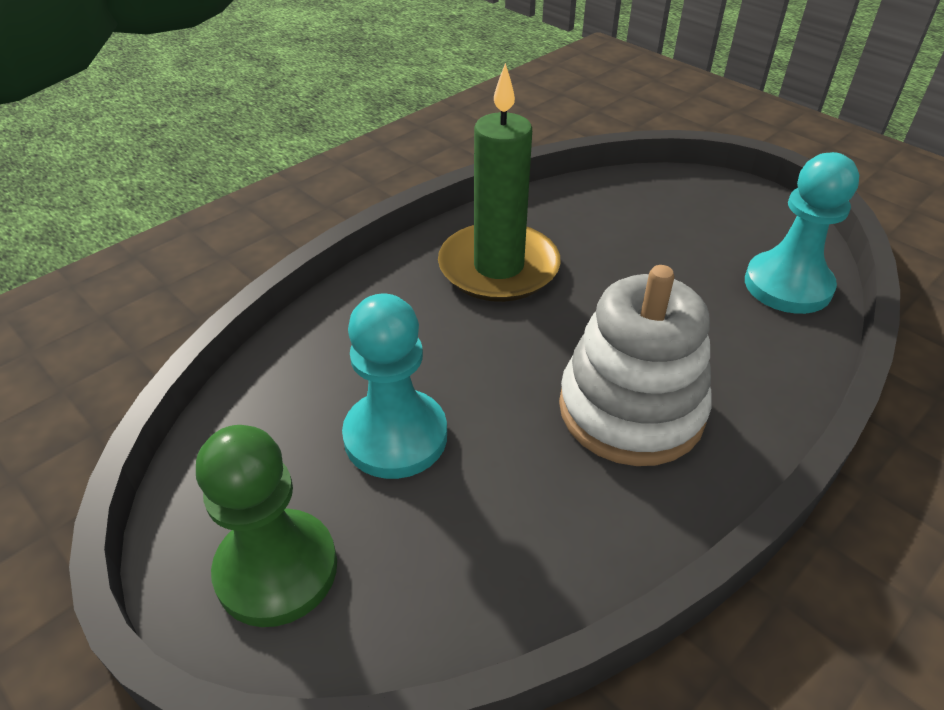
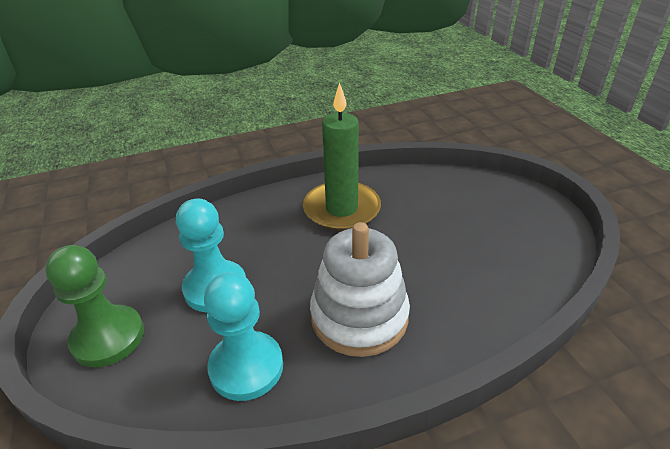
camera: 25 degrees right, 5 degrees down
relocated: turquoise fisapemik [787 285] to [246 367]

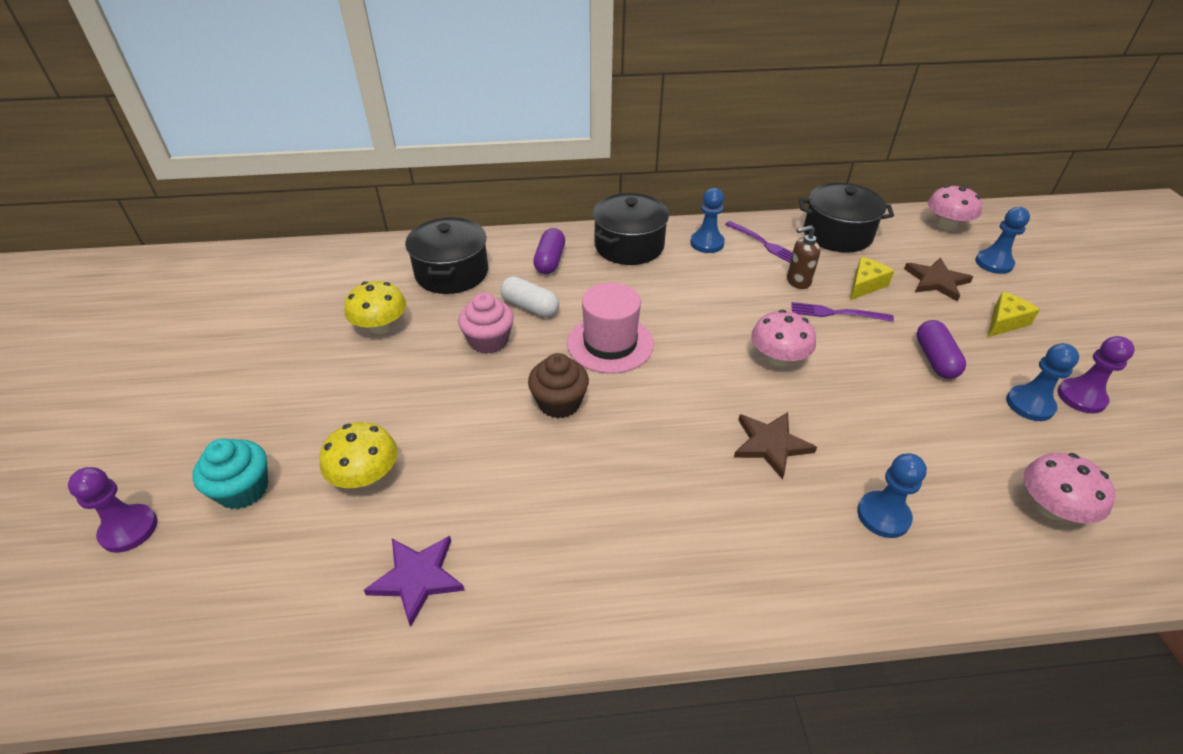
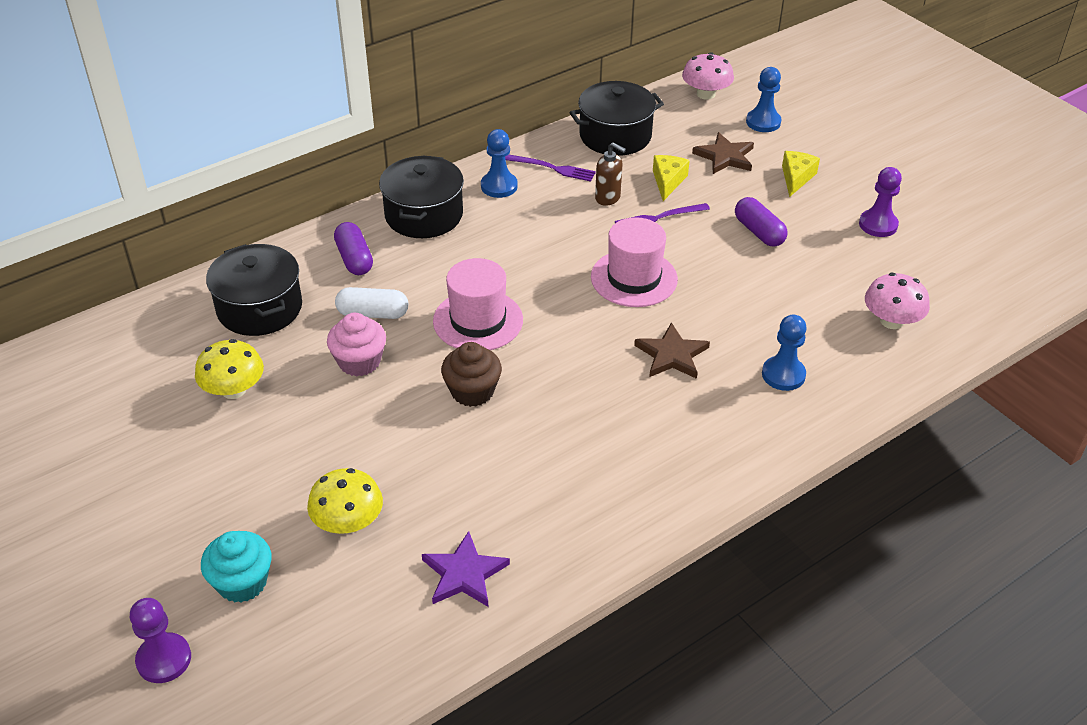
camera: 30 degrees left, 0 degrees up
missing: blue fisapemik [1029 404]
exchanged: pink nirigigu [778 358] to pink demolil [634 278]
spun: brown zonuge [798 281] = [608 198] 105 degrees counterclockwise

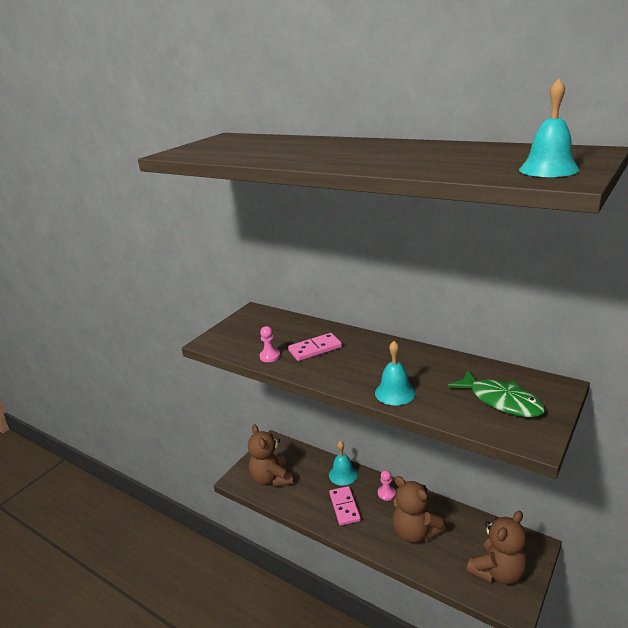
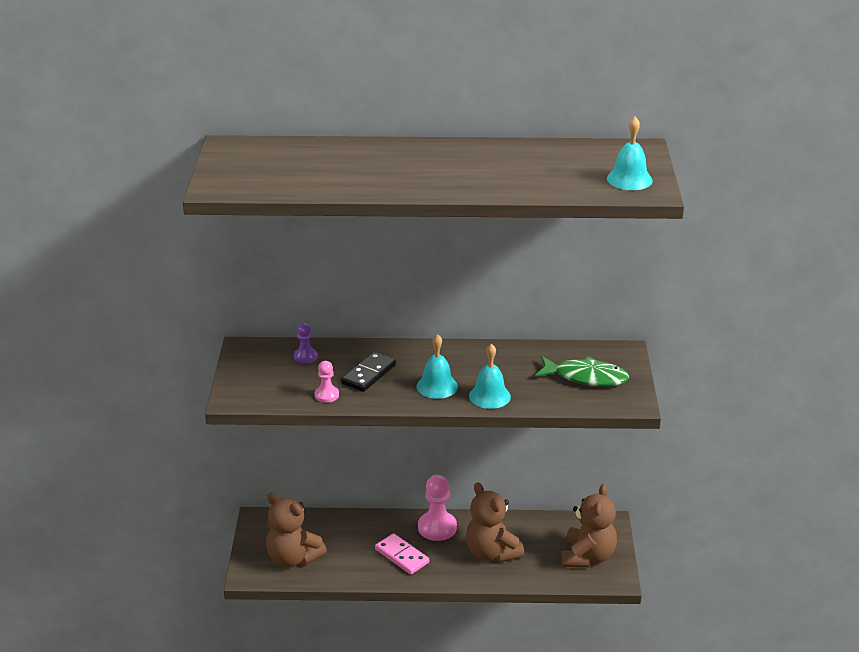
camera: 35 degrees left, 5 degrees up
appeared: purple fisapemik [305 356]
relocated: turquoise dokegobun [343 474] to [437 386]
colour: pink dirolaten [315 349] to black dirolaten [368 374]
spun: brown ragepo [415 532] = [491 552] 45 degrees clockwise
size: pink fisapemik [386 493] = [437 527] x1.80

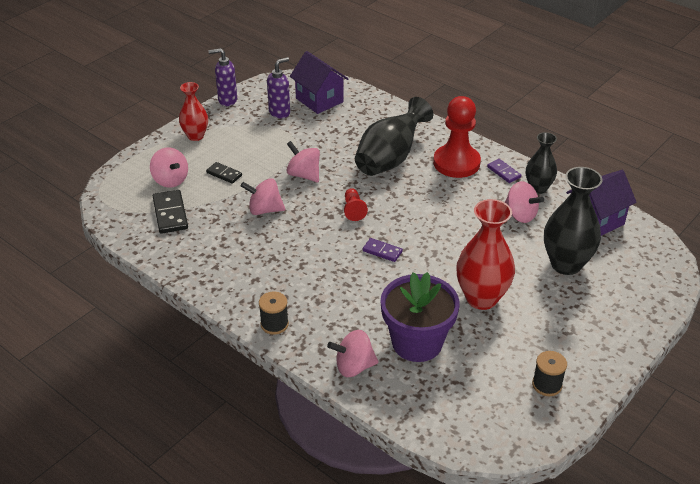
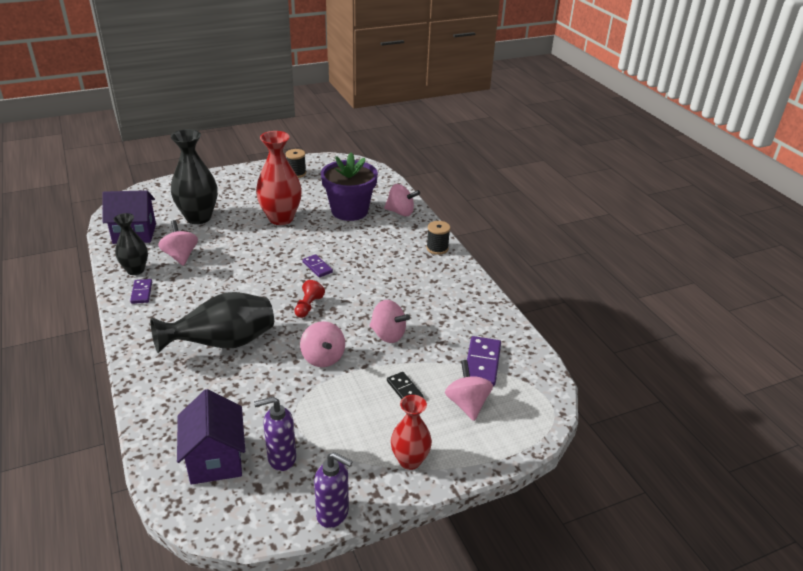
camera: 155 degrees left, 5 degrees down
missing: red fisapemik [456 163]
colour: black dirolaten [170 214] to purple dirolaten [482 363]

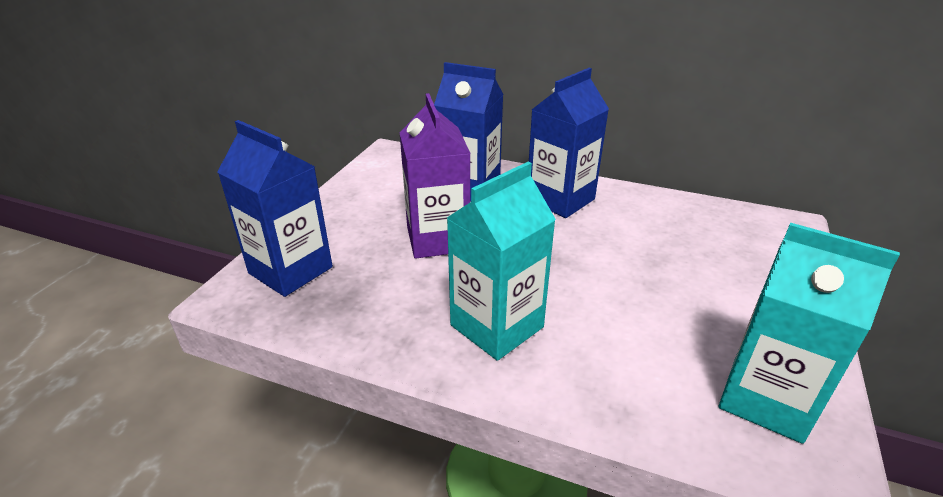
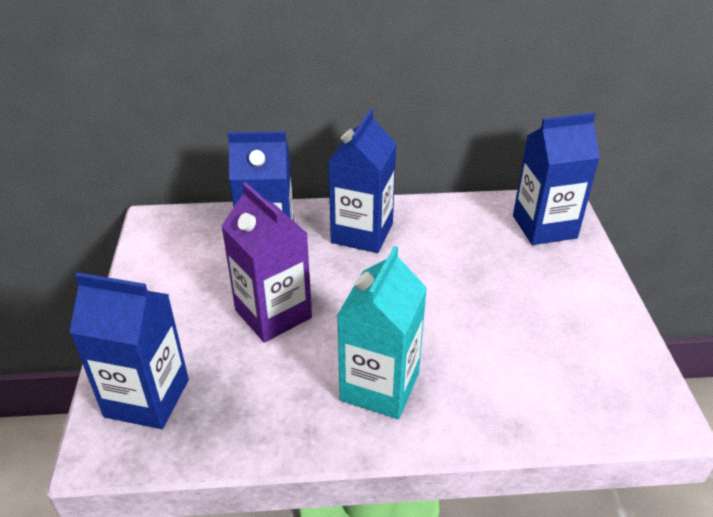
camera: 25 degrees left, 5 degrees up
missing: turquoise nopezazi [766 399]
appeared: blue nopezazi [544 227]

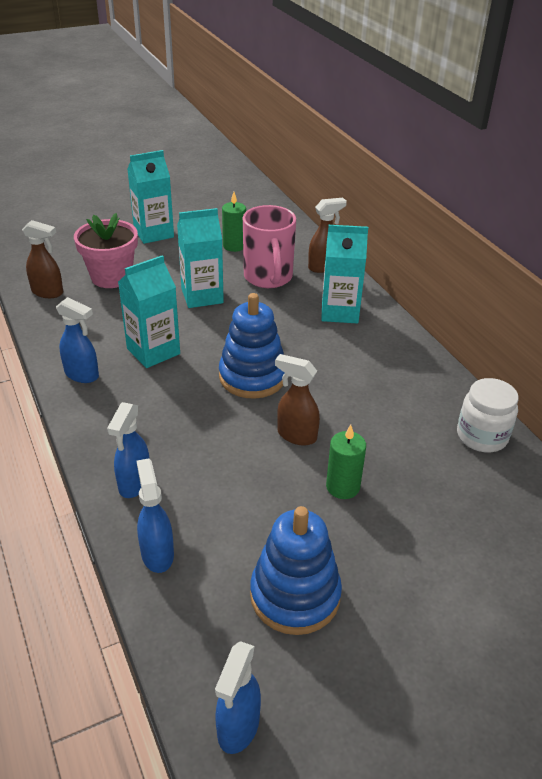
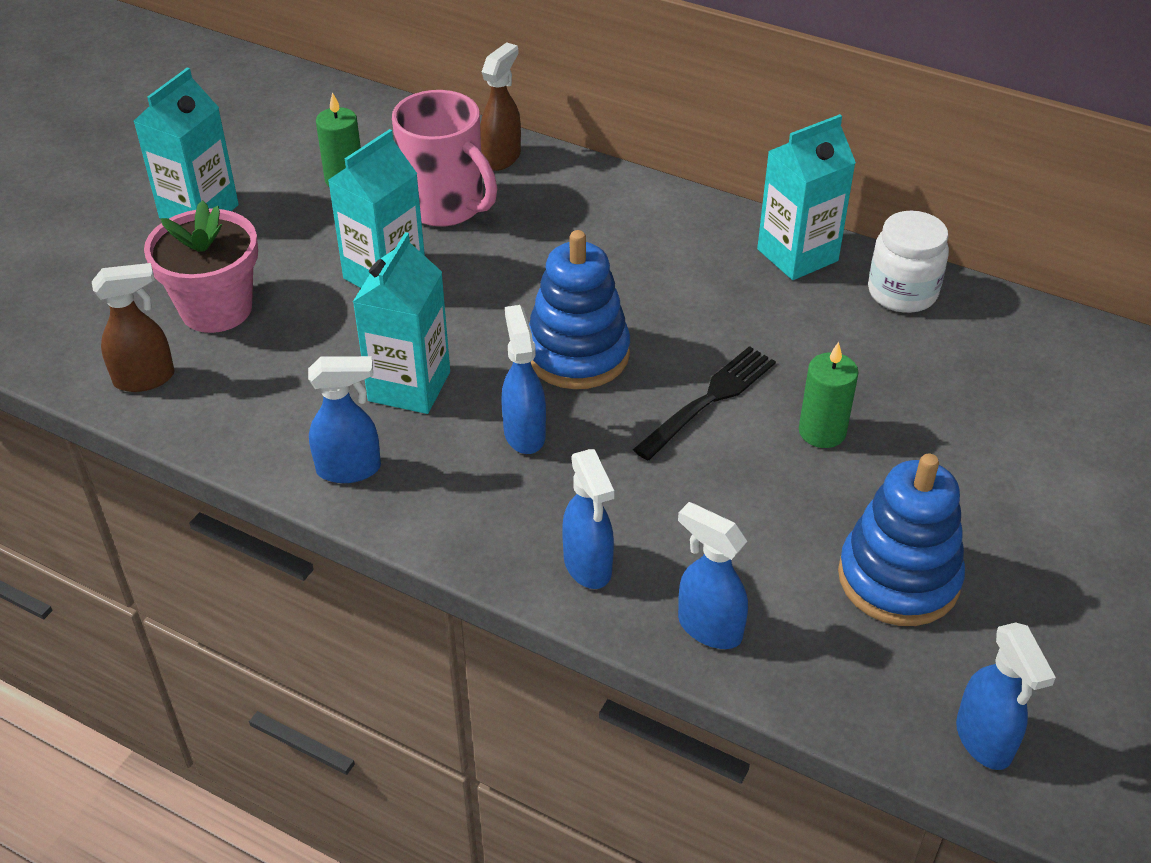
camera: 35 degrees left, 5 degrees up
appeared: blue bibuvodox [524 433]
relocated: turquoise nopezazi [339 312] to [797 255]
exchanged: brown bibuvodox [296 435] to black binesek [709 400]

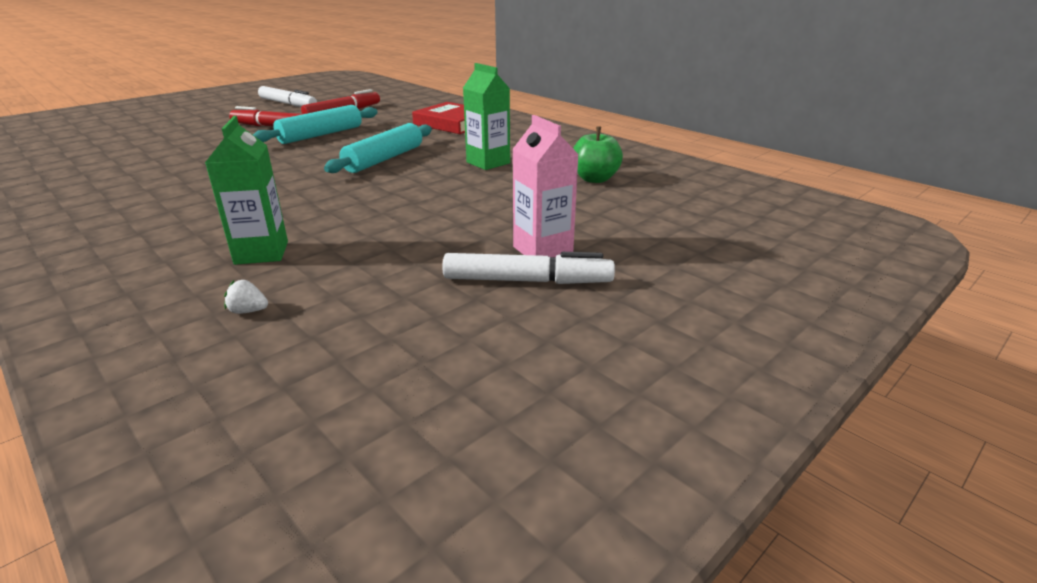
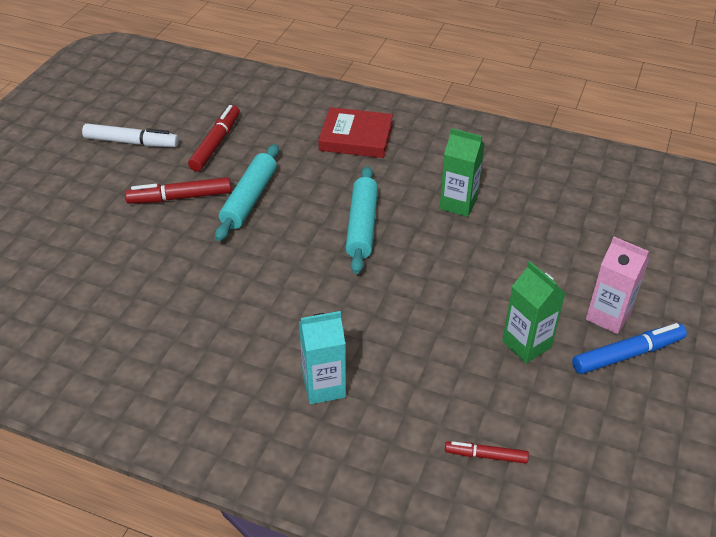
camera: 25 degrees left, 15 degrees up
missing: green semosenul [595 179]
appeared: turquoise nopezazi [324 386]
relocated: green nopezazi [261 253] to [526 344]
exchanged: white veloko [248 311] to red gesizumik [485 456]
colour: white gesizumik [527 281] to blue gesizumik [627 354]

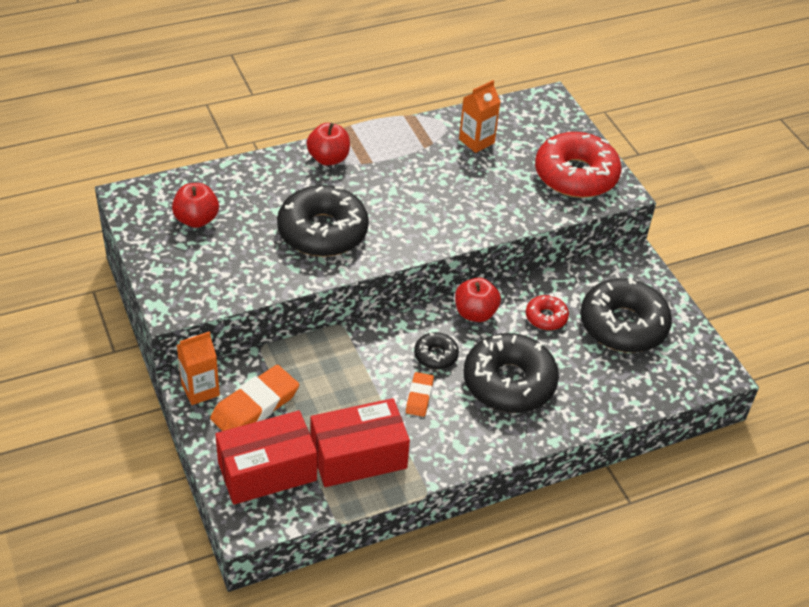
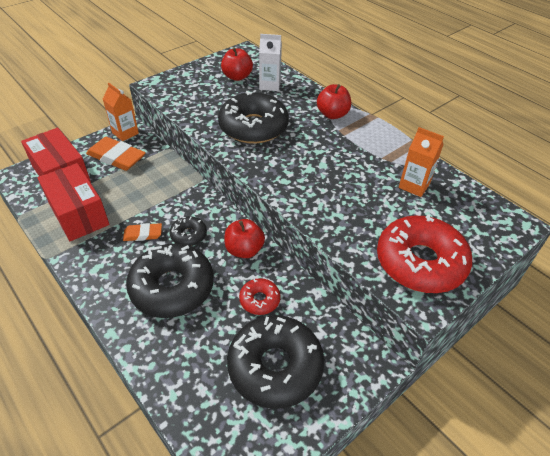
camera: 75 degrees right, 0 degrees up
appeared: white nopezazi [270 85]

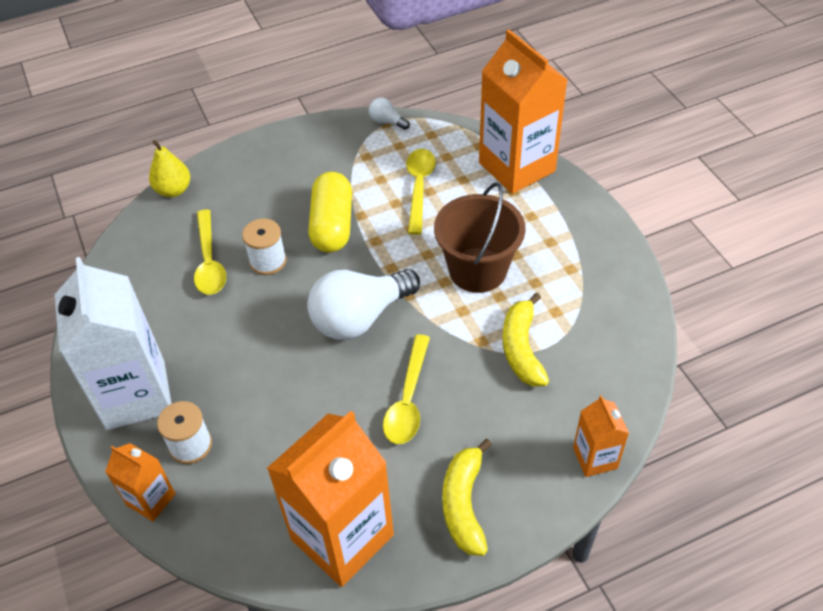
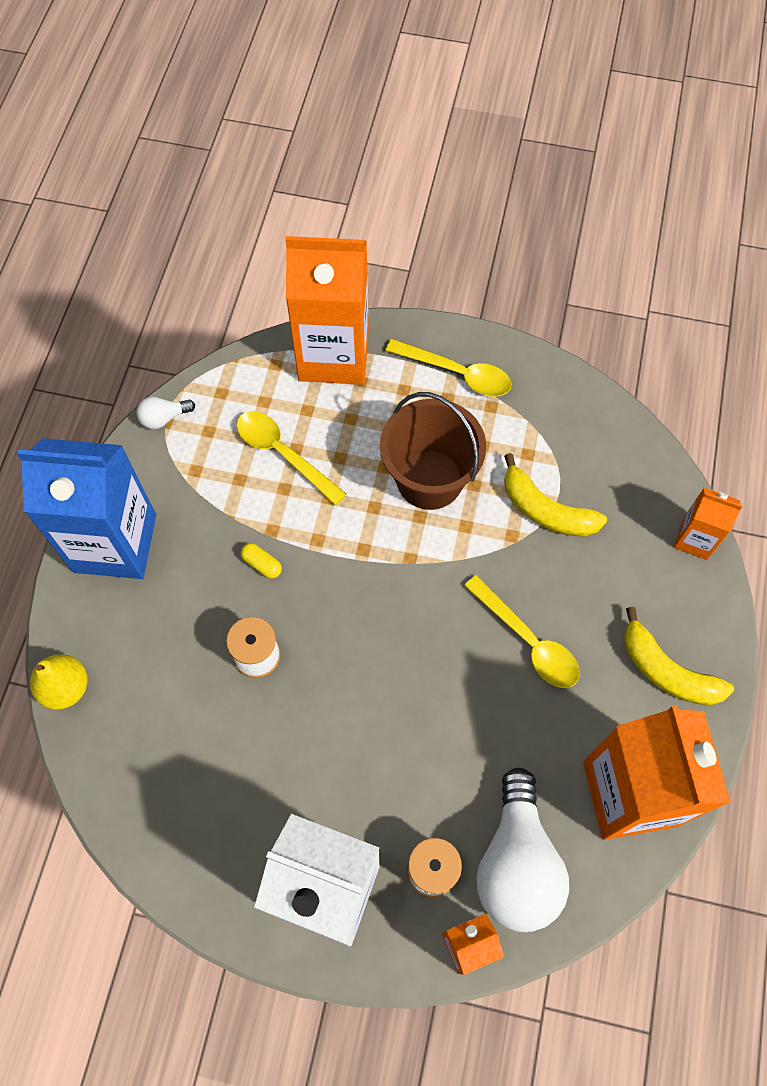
camera: 55 degrees left, 15 degrees up
appeared: blue nopezazi [115 543]
relocated: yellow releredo [209 261] to [457 373]; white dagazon [360 317] to [516 863]
size: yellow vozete [332 225] = [262 564] x0.40

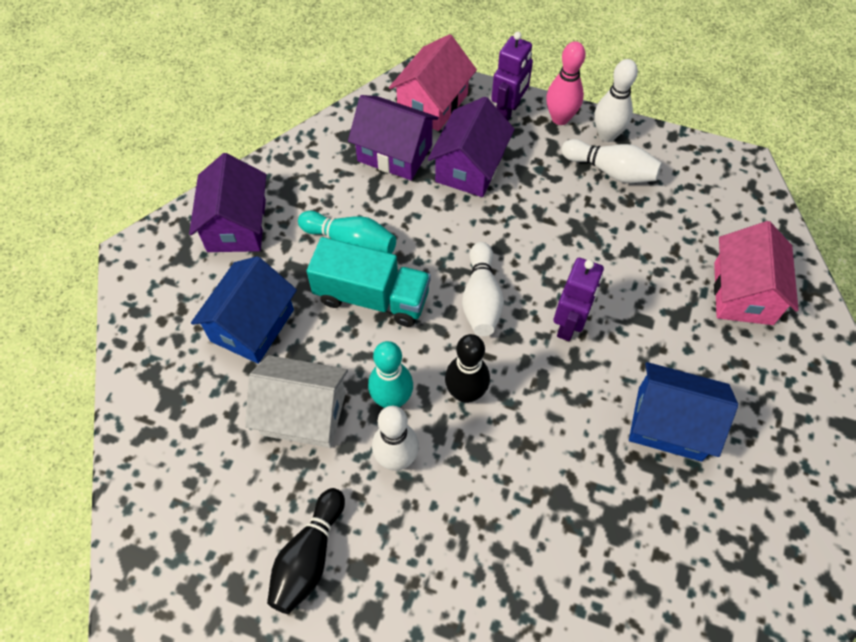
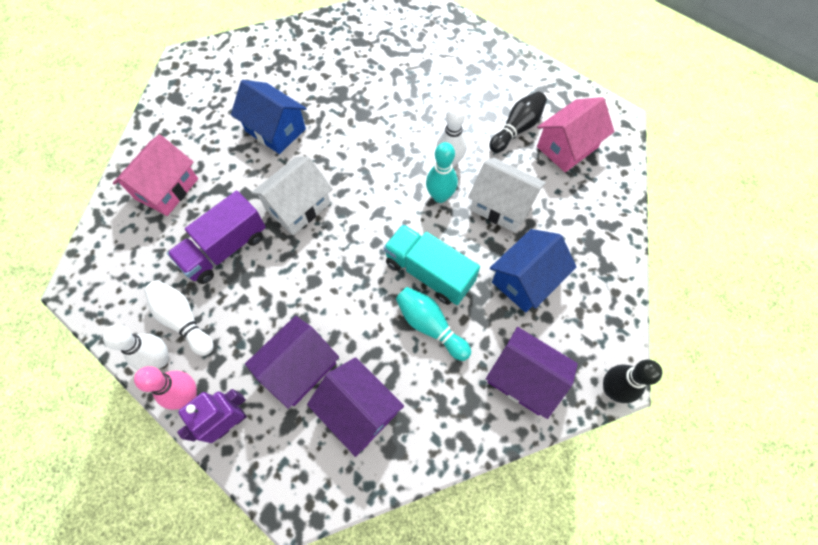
camera: 160 degrees left, 5 degrees up
missing: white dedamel [481 299]
appeared: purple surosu [225 249]
relocated: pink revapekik [432 103] to [567 147]; black dedamel [465 393] to [612 389]
exchanged: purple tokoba [569 324] to white revapekik [298 206]
spun: purple revapekik [236 225] = [524 378] 75 degrees counterclockwise

